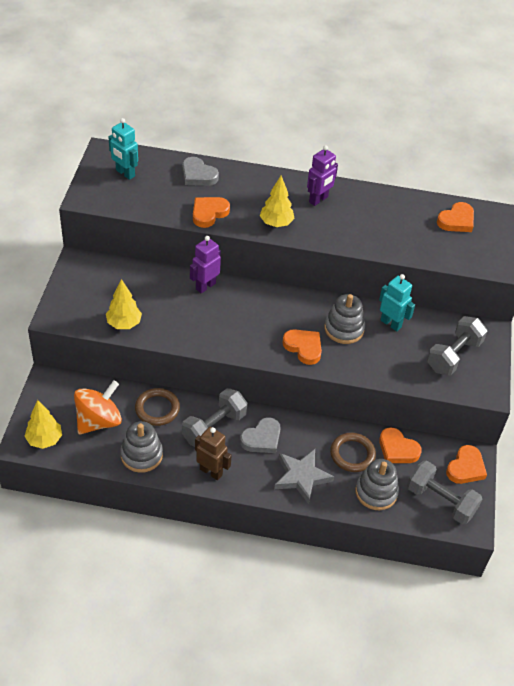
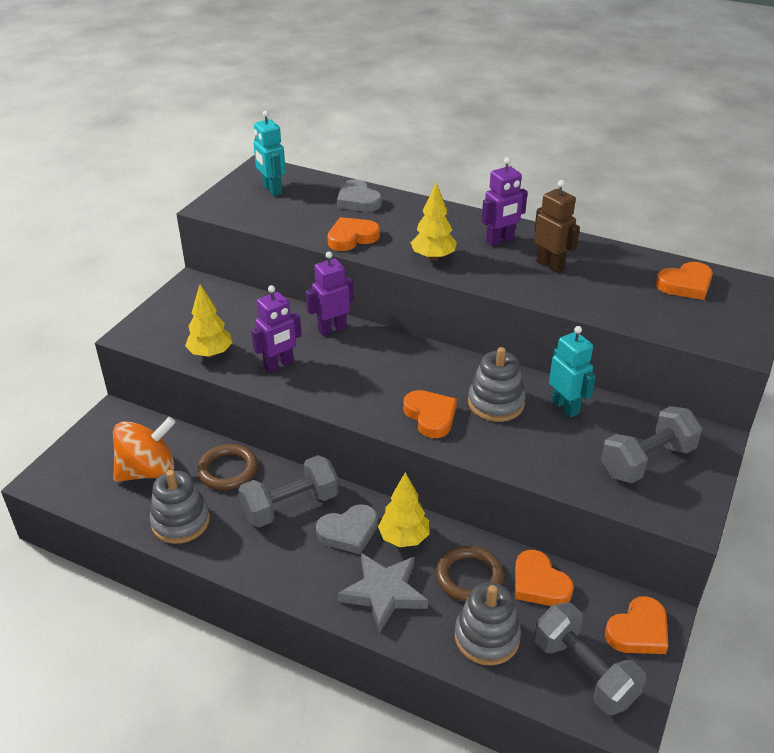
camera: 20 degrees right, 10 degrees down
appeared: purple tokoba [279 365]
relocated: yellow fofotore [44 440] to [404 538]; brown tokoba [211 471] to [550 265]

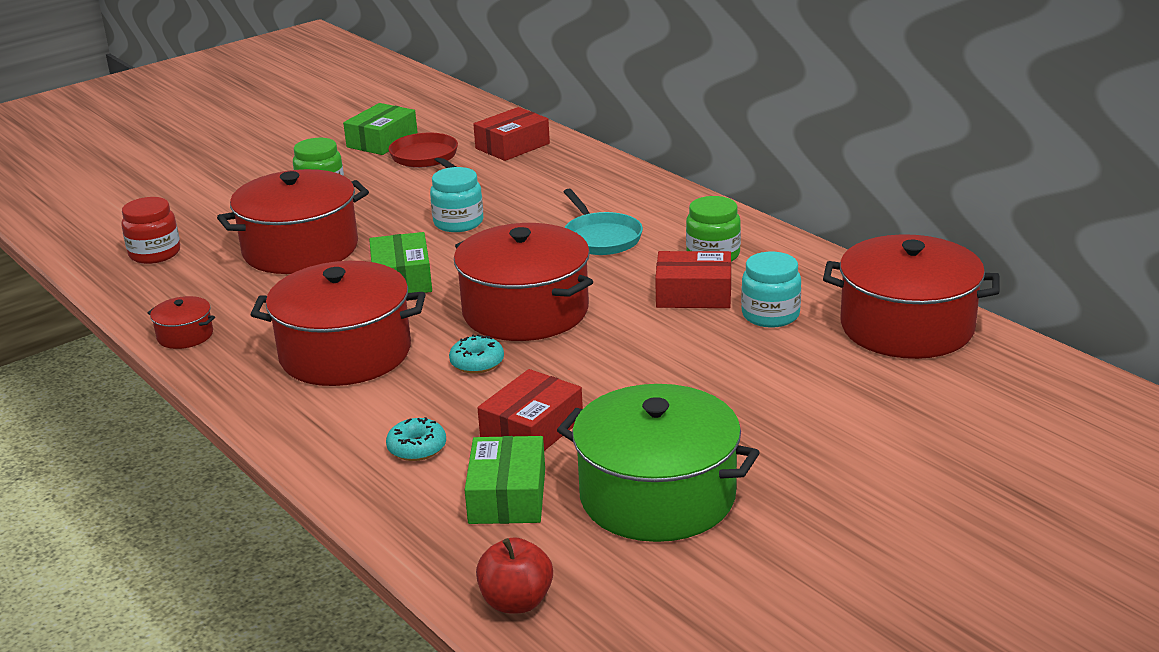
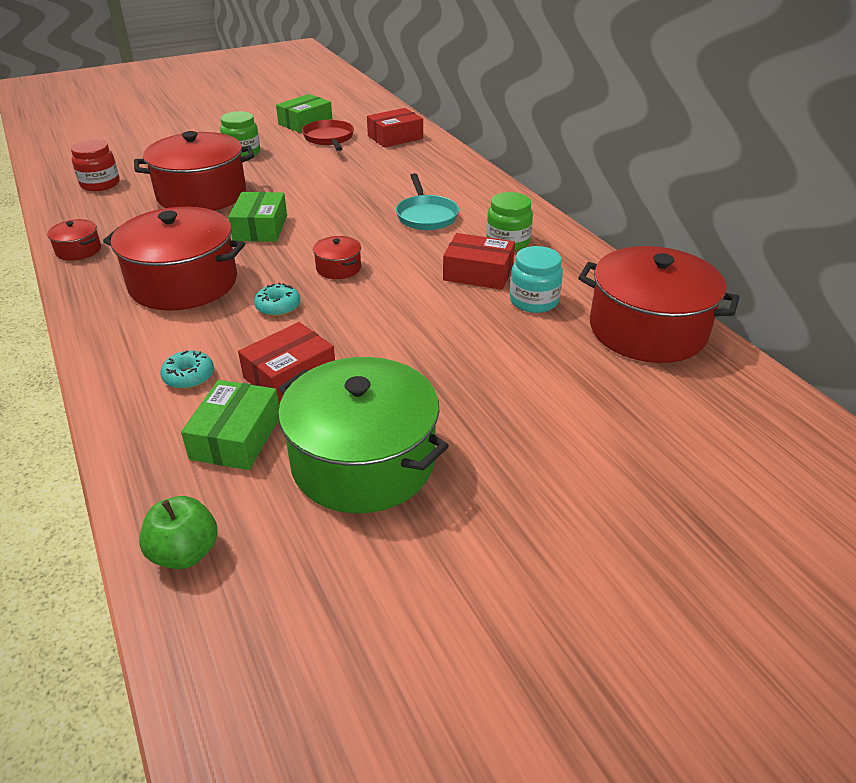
camera: 10 degrees right, 10 degrees up
missing: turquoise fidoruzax [458 223]
colour: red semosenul [516 602] to green semosenul [185 553]
size: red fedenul [525 311] = [338 268] x0.44

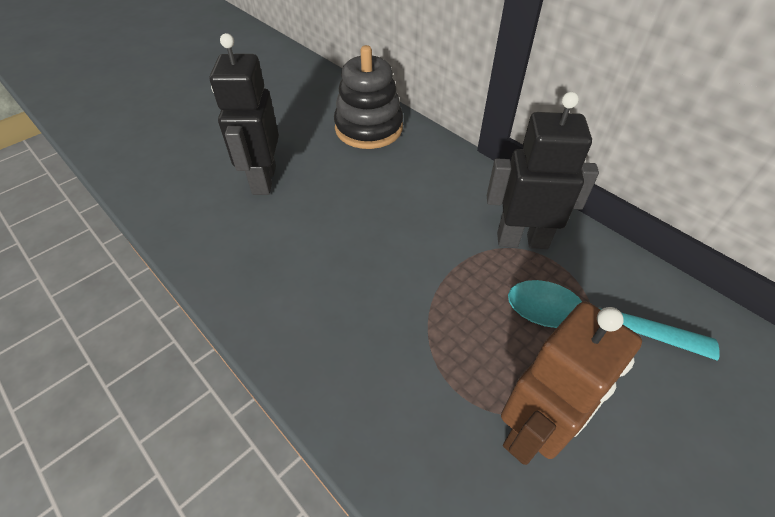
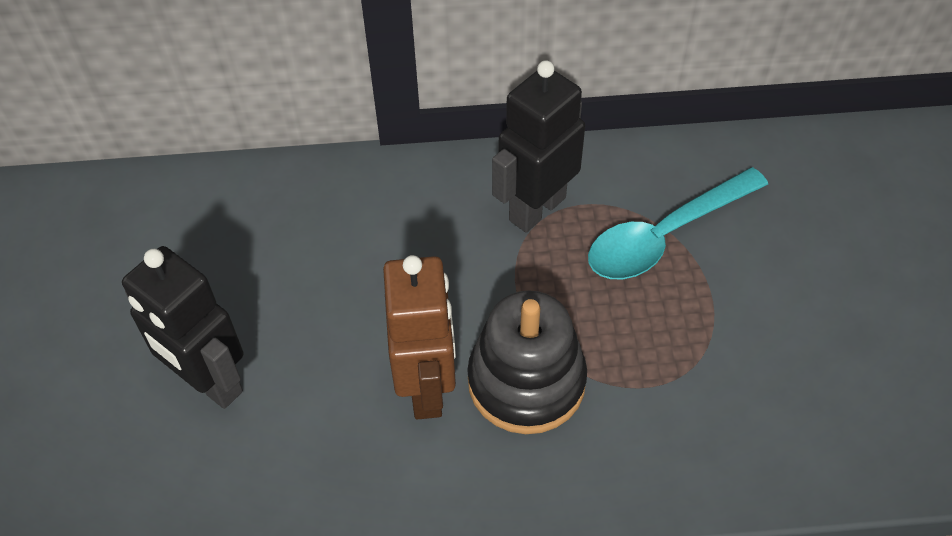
camera: 50 degrees left, 5 degrees up
relocated: brown tokoba [532 432] to [427 388]; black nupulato [369 128] to [526 382]

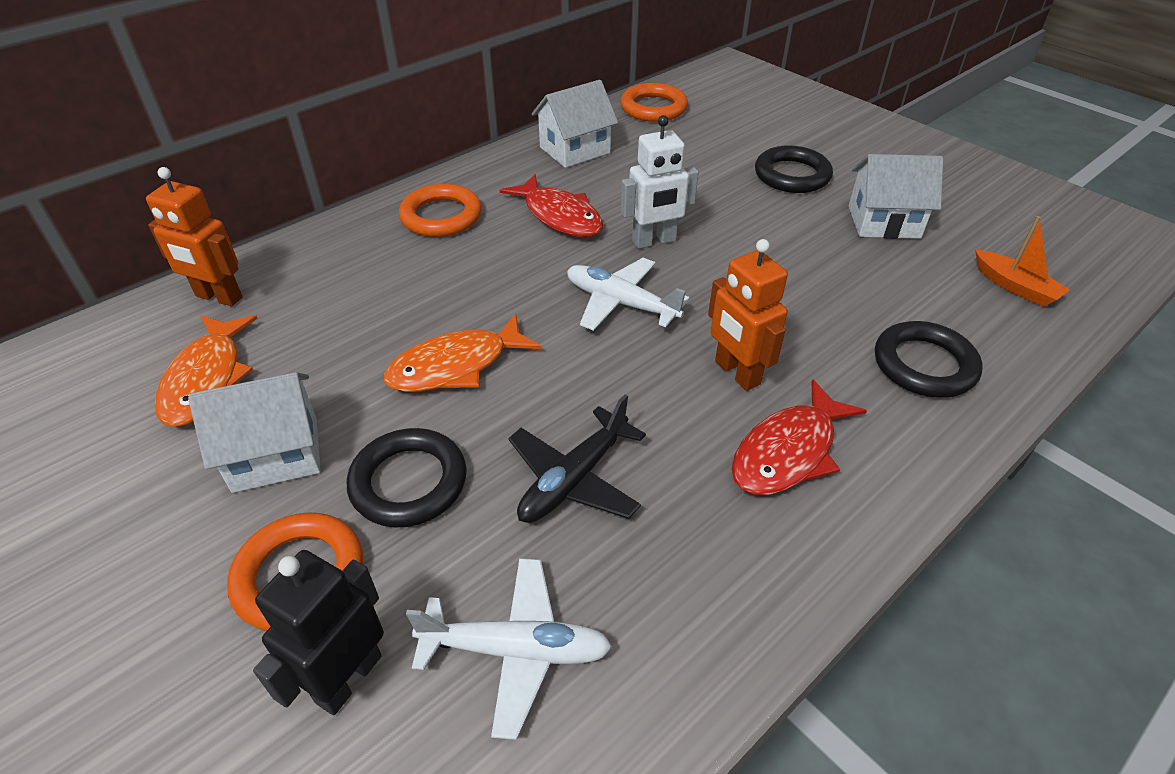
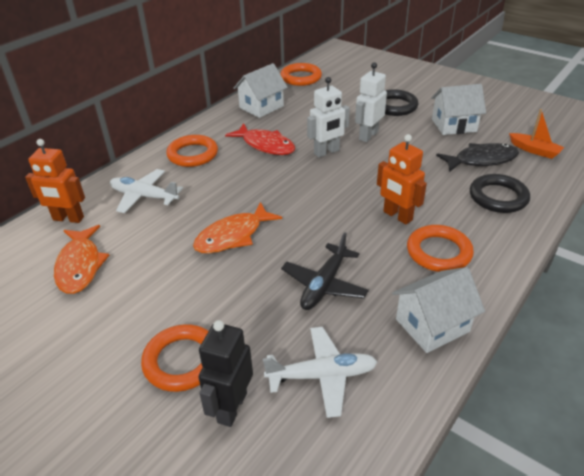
camera: 10 degrees left, 5 degrees down
missing: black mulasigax [409 482]
appeared: white tokoba [368 136]; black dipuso [481 160]
relocated: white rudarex [620 303] to [144 196]; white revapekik [275 454] to [432 325]
exchanged: red dipuso [788 452] to orange mulasigax [438 252]

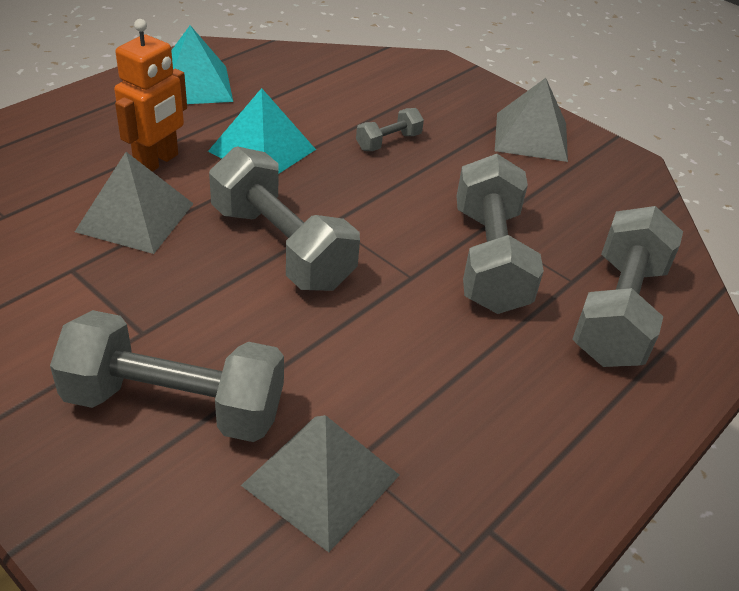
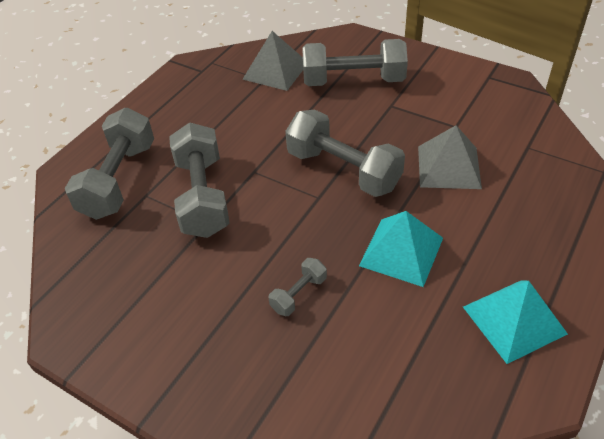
camera: 175 degrees right, 5 degrees up
missing: orange tokoba [157 162]; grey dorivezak [531 136]

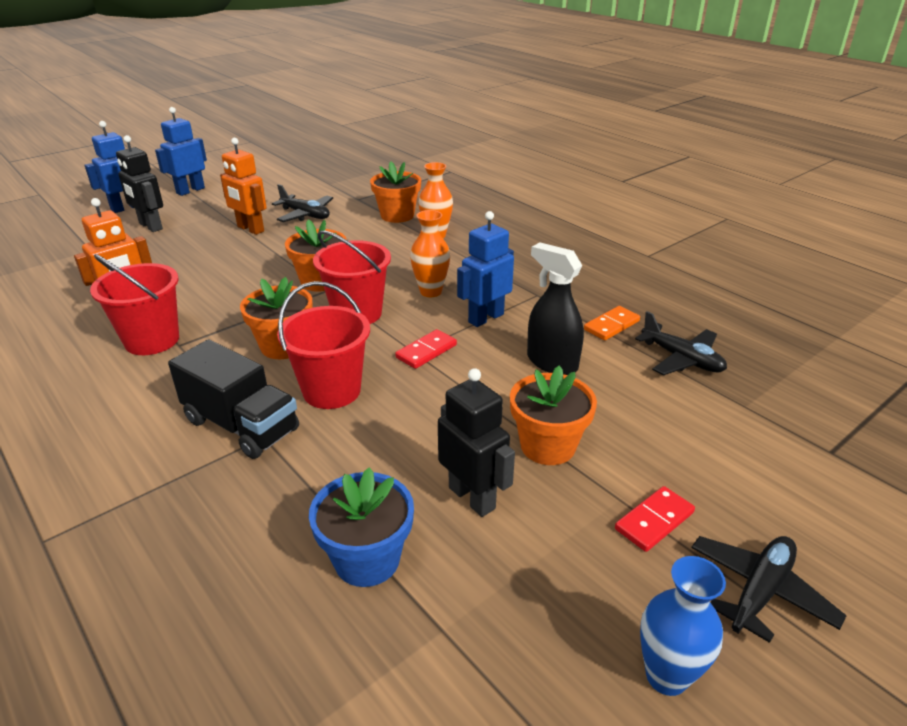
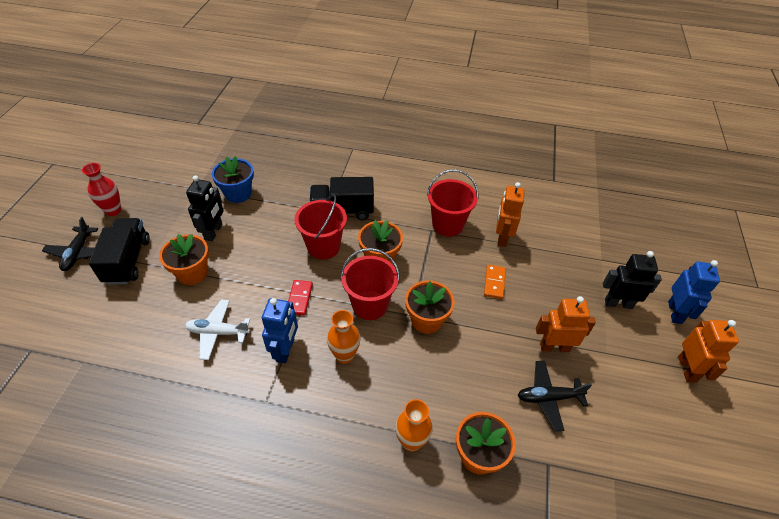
camera: 140 degrees right, 15 degrees up
missing: black rudarex [681 359]
relocated: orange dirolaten [611 325] to [494 283]
exchanged: red dirolaten [654 521] to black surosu [128 261]; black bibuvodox [552 362] to white rudarex [218 332]
colour: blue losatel [666 676] to red losatel [113 210]; blue tokoba [190 190] to orange tokoba [687 369]
spun: black tokoba [472 497] = [214 232] 90 degrees counterclockwise

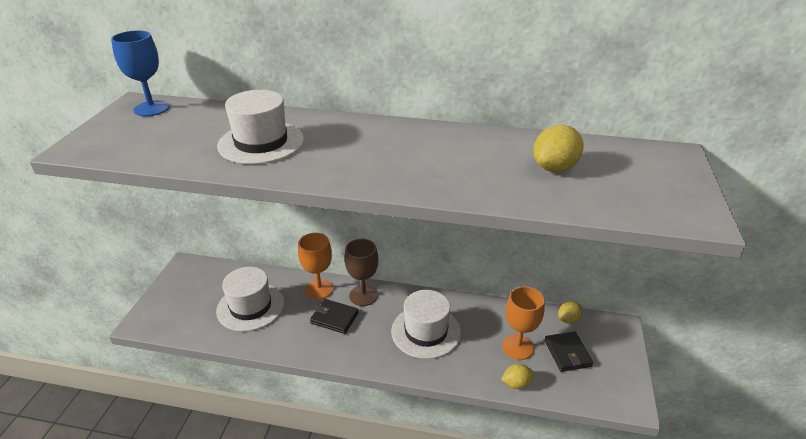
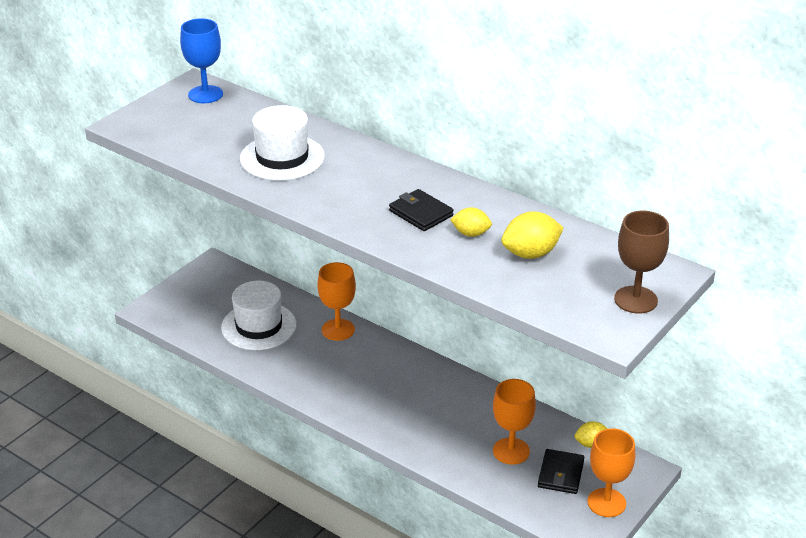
camera: 25 degrees right, 0 degrees up
missing: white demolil [426 331]
appeared: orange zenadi [606 502]
relocated: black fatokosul [334 318] to [421 213]; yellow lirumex [516 384] to [471 234]; brown zenadi [363 295] to [635 300]

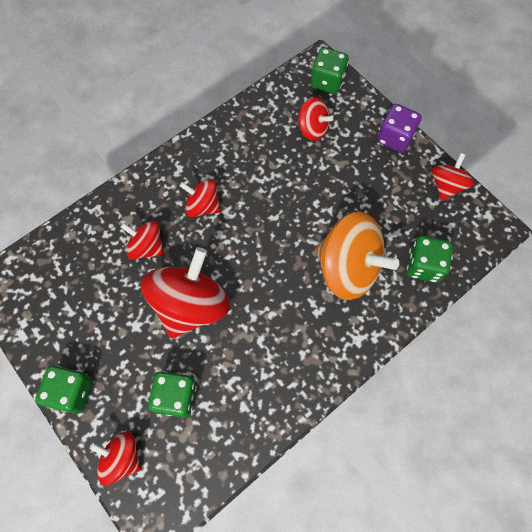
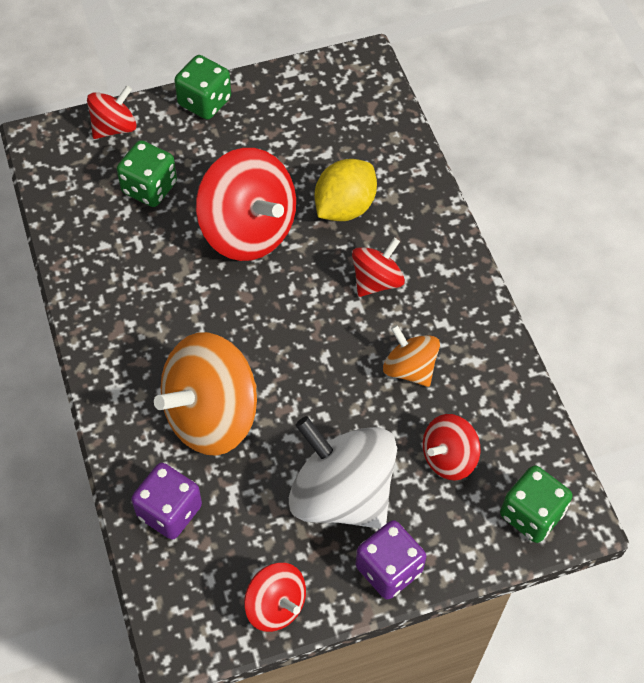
camera: 110 degrees right, 10 degrees down
appeared: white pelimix [341 494]; orange pelimix [409 368]
exchanged: red pelimix [147 247] to yellow lirumex [344 207]
colour: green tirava [423 265] to purple tirava [169 511]

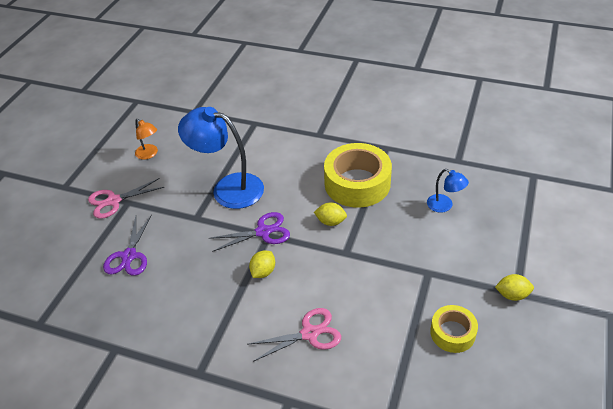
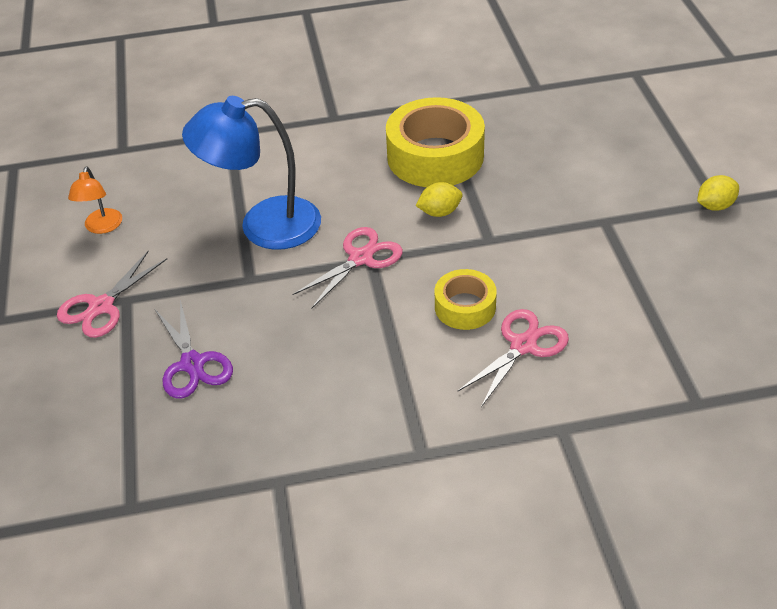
camera: 30 degrees left, 0 degrees up
missing: yellow lirumex [263 272]; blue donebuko [444 206]
relocated: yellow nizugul [452 333] to [465 307]
colour: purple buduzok [263 232] to pink buduzok [360 258]
spun: orange donebuko [149 154] = [102 227] 75 degrees clockwise

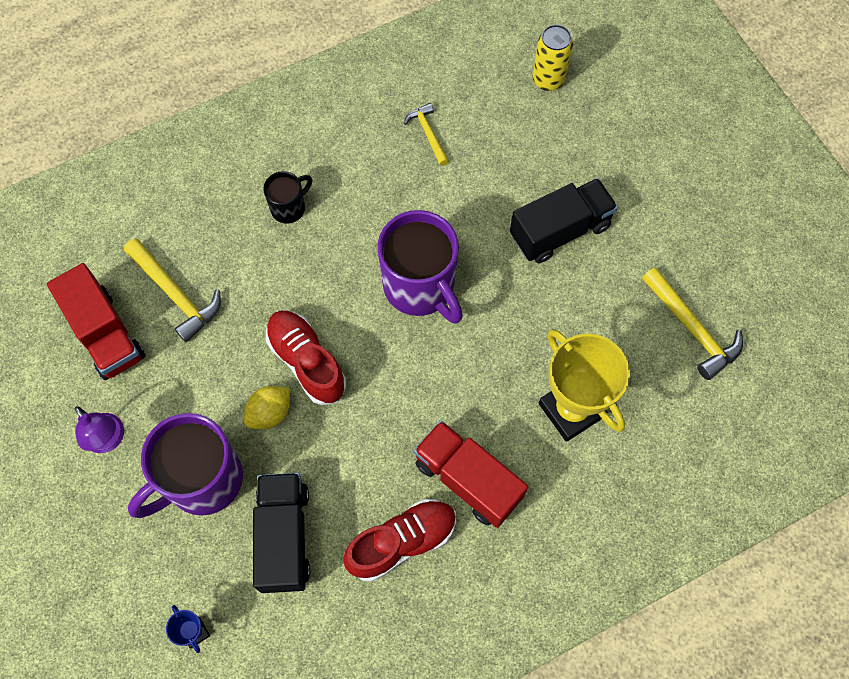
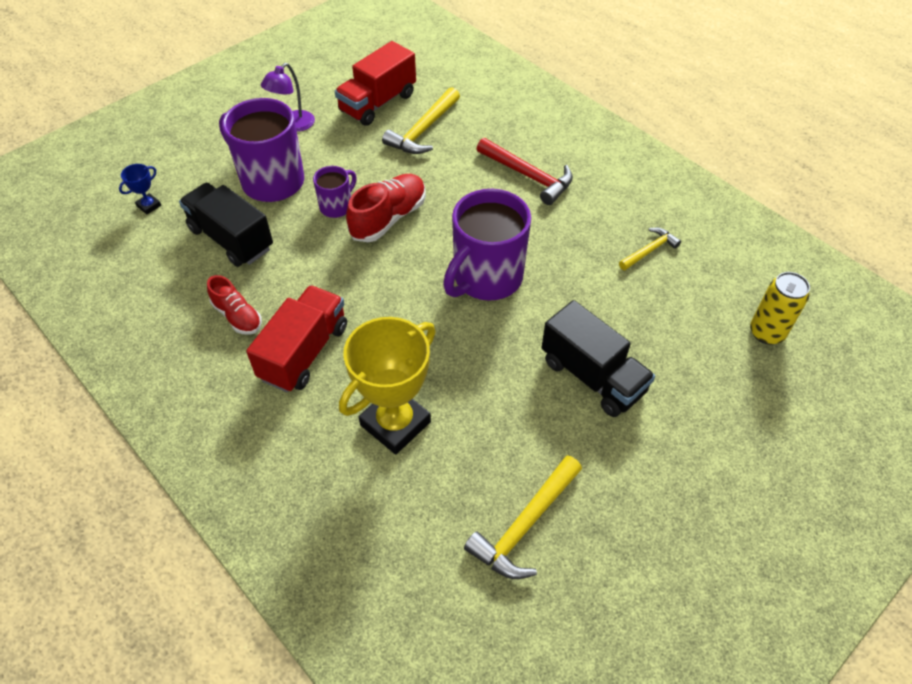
camera: 75 degrees right, 15 degrees down
exchanged: yellow lirumex [270 413] to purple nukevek [337 206]; black nukevek [289 208] to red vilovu [528 176]
spun: black surosu [284 537] = [231 239] 120 degrees counterclockwise
size: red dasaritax [402 542] = [237 316] x0.64

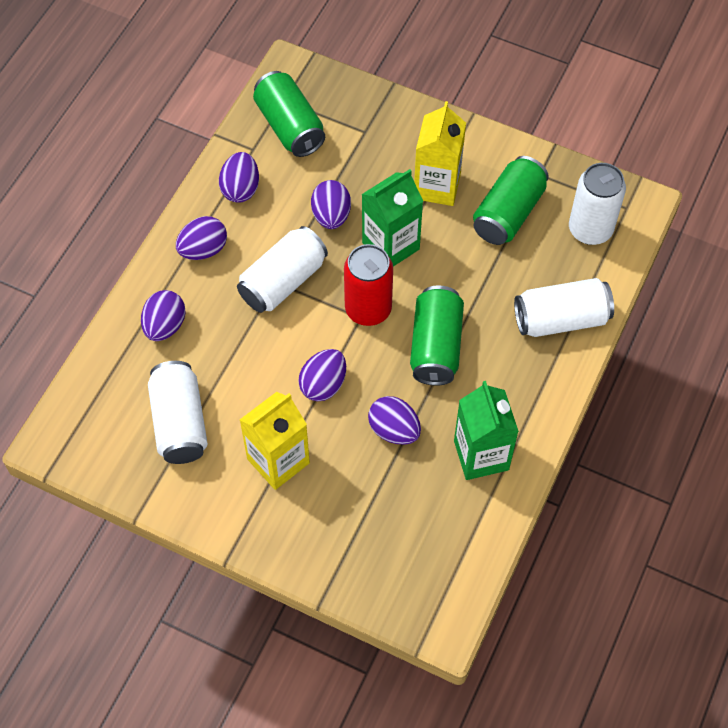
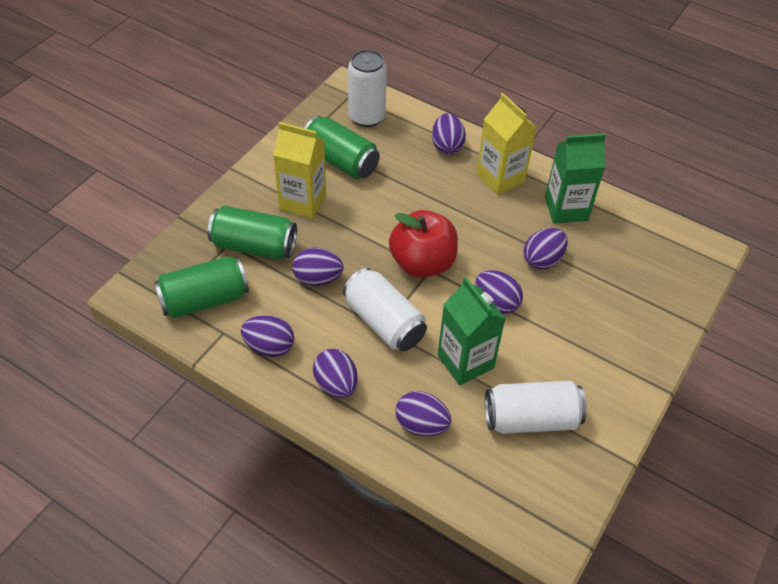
camera: 85 degrees left, 10 degrees down
relocated: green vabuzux [435 346] to [254 246]; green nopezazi [390 246] to [465 361]; yellow nopezazi [278 461] to [500 178]
exchanged: red vabuzux [368 309] to red semosenul [422 263]; white vabuzux [561 319] to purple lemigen [447 146]

